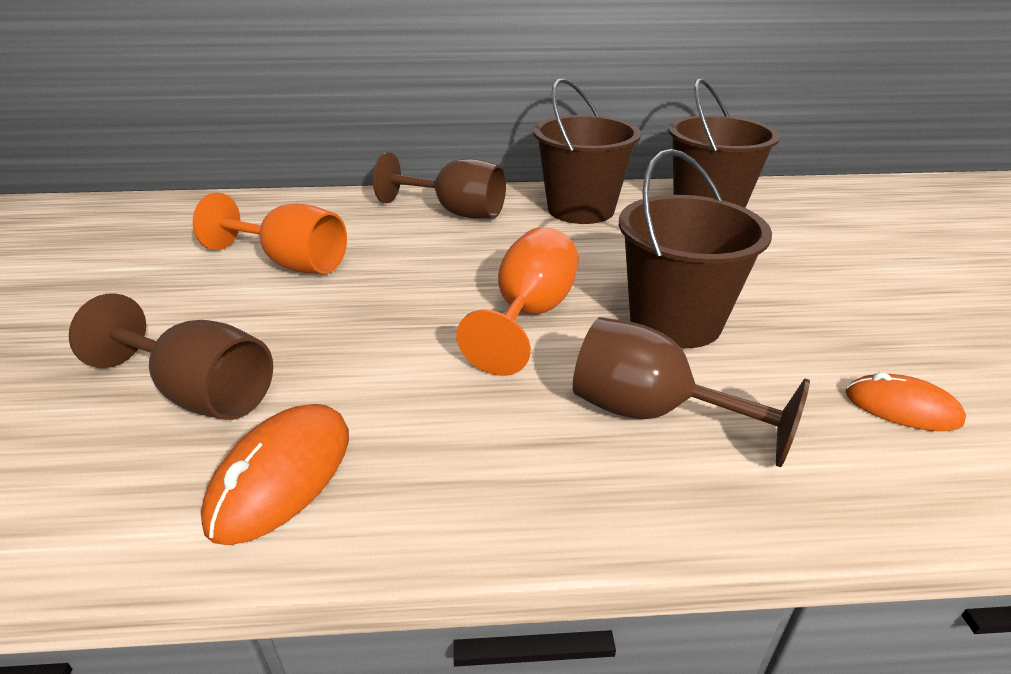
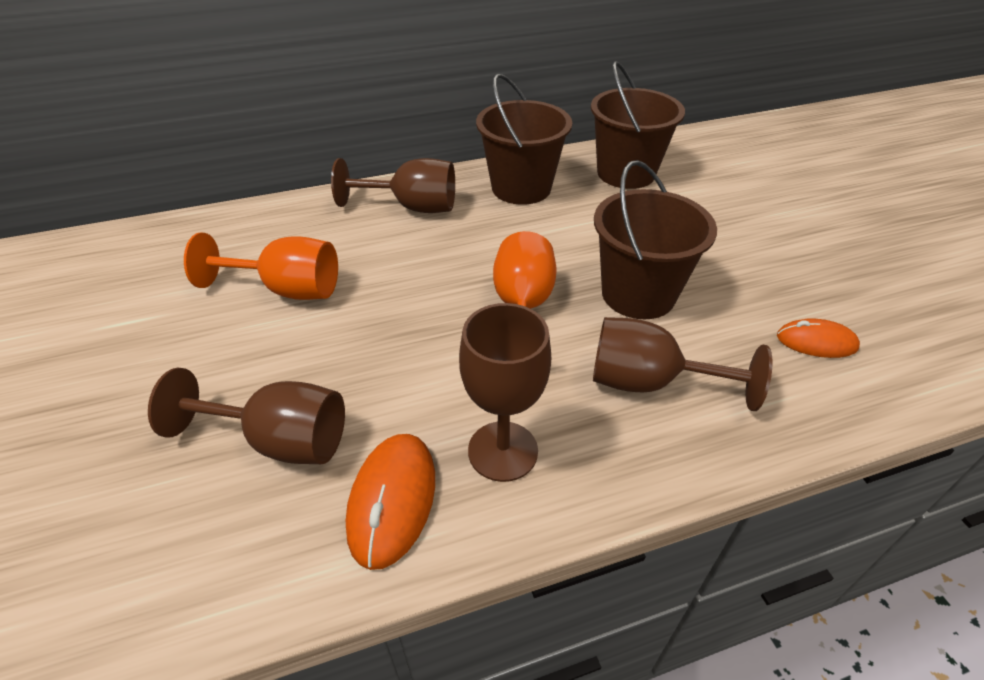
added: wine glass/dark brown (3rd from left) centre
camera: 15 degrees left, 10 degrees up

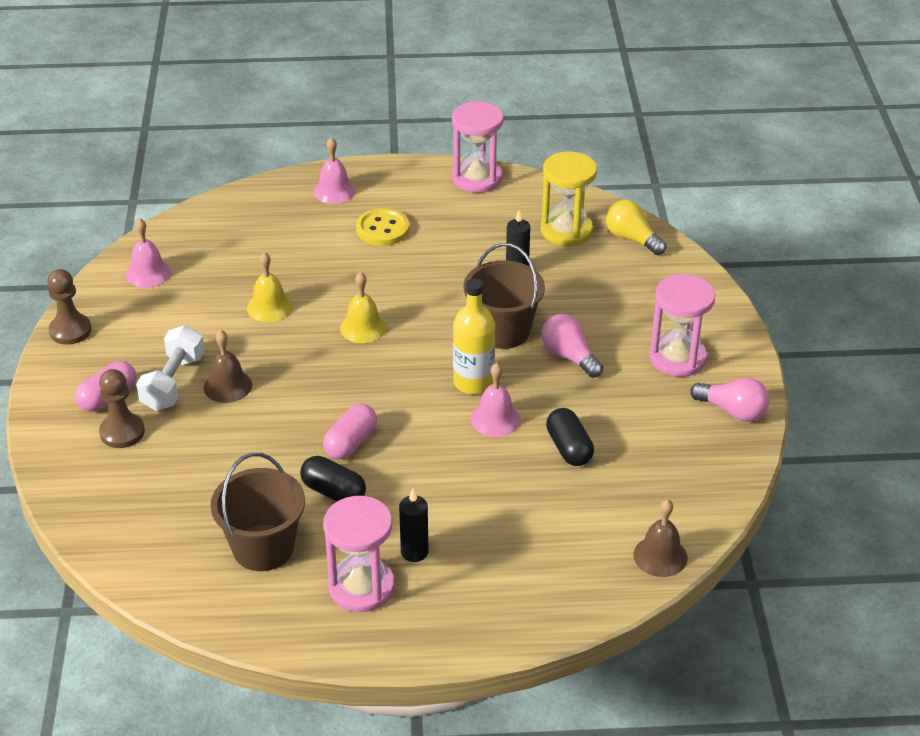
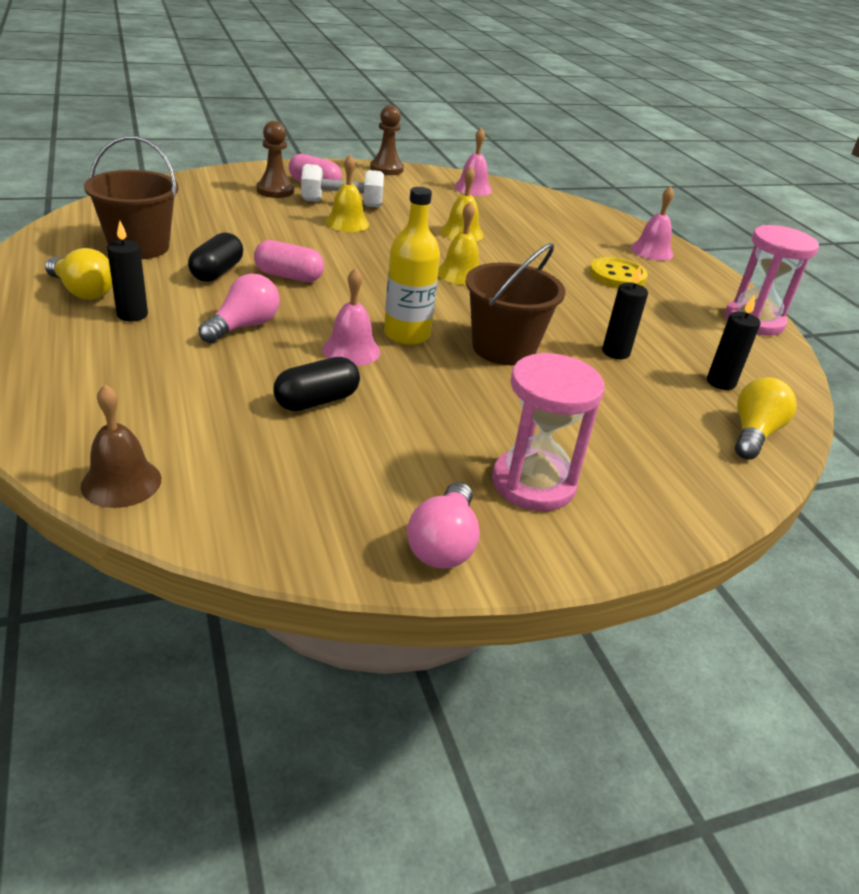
moved: light bulb/rosy (1st from left) centre to middle left
replaced: sandglass/yellow top centre to candle/ebony (3rd from left) middle right; sandglass/rosy (1st from left) bottom centre to light bulb/yellow (1st from left) top left
recoloured: hand bell/dark brown (1st from left) middle left to hand bell/yellow (1st from left) top centre
camera: 70 degrees right, 5 degrees down

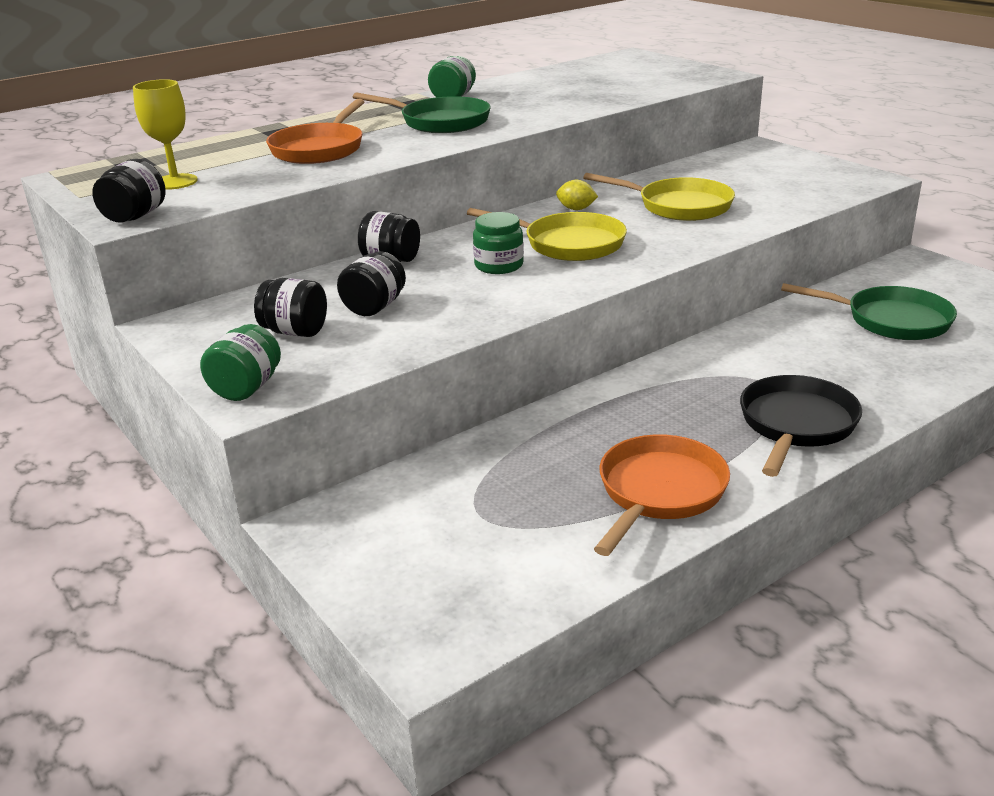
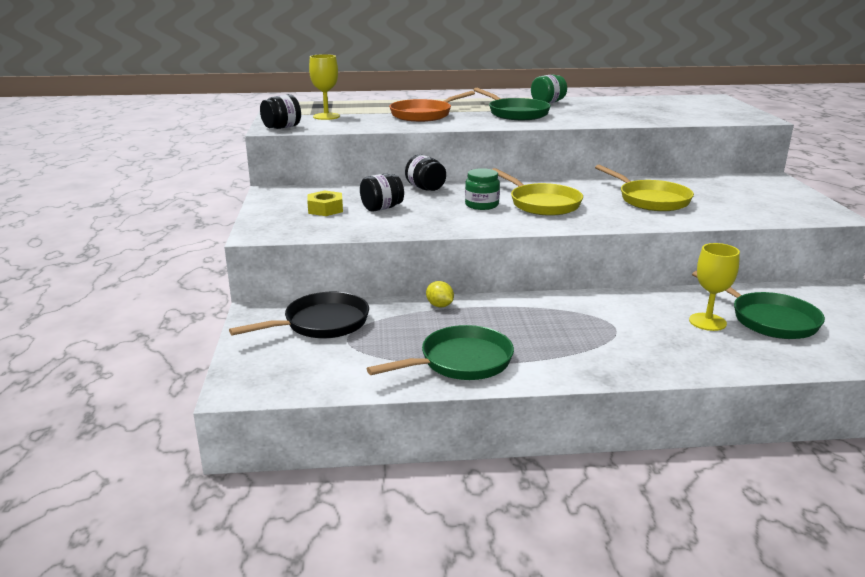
removed: jar/emerald (1st from left) middle left
added: wine glass/yellow (2nd from left) middle right
moved: citrus fruit/yellow top centre to centre; pan/ebony middle right to centre
replaced: jar/ebony (2nd from left) middle left to hex nut/yellow centre
recoloured: pan/orange-coloured (2nd from left) centre to pan/emerald (1st from left) centre
camera: 30 degrees right, 5 degrees down

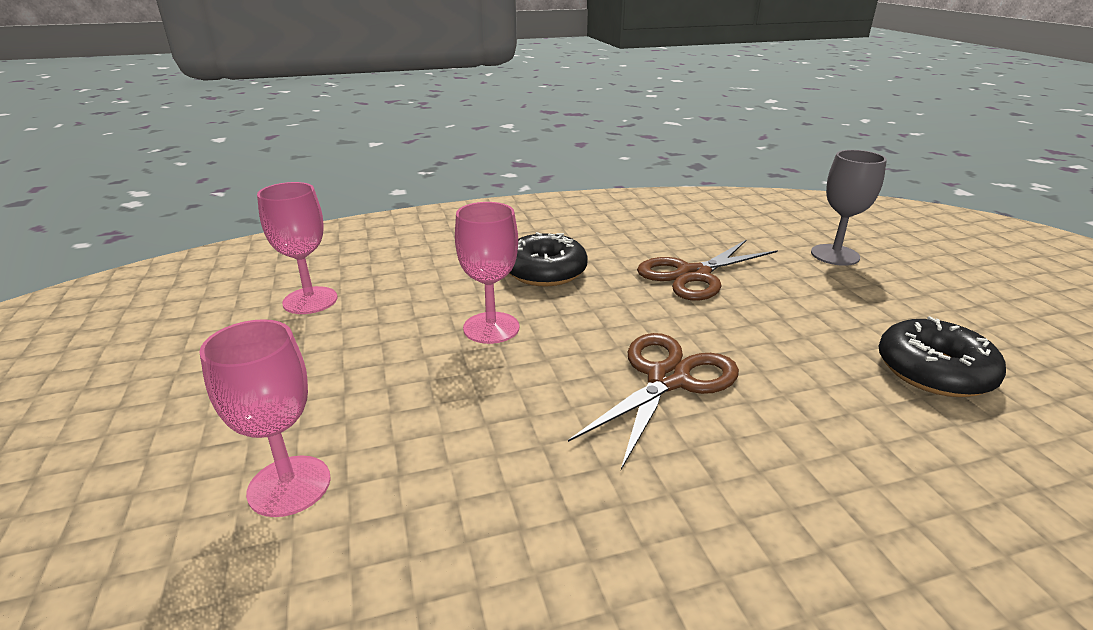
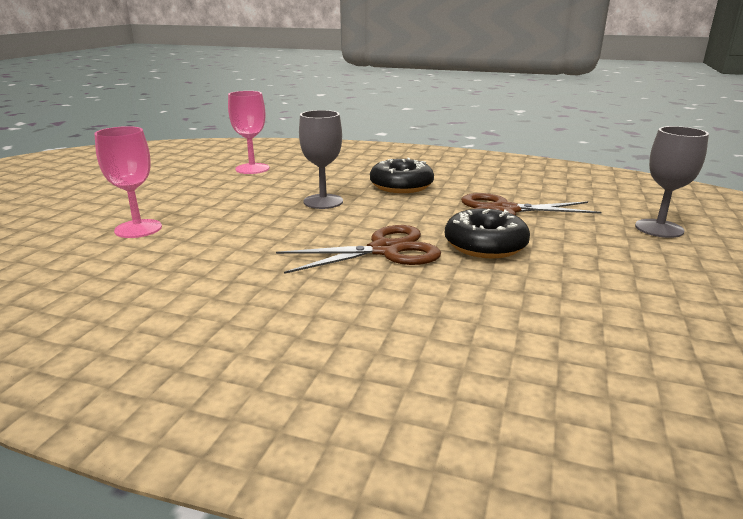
moved: doughnut/ebony (2nd from left) middle right to centre
recoloured: wine glass/rosy (3rd from left) centre to wine glass/grey (1st from left) top centre
camera: 35 degrees right, 5 degrees down

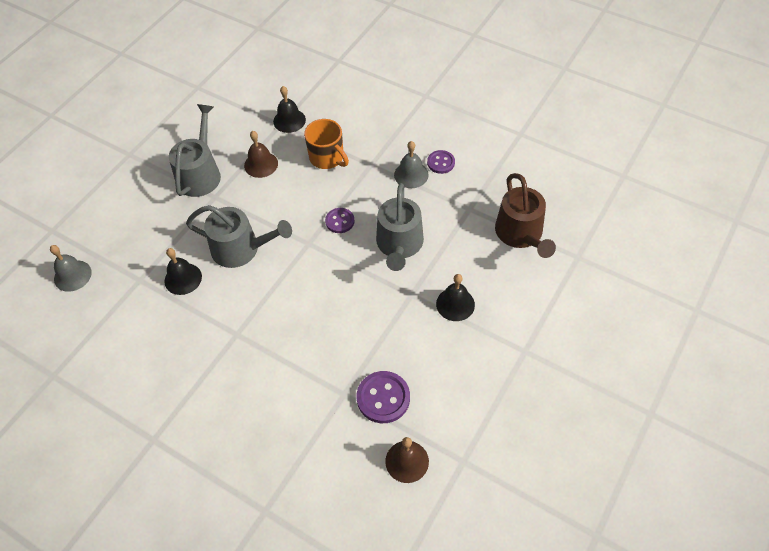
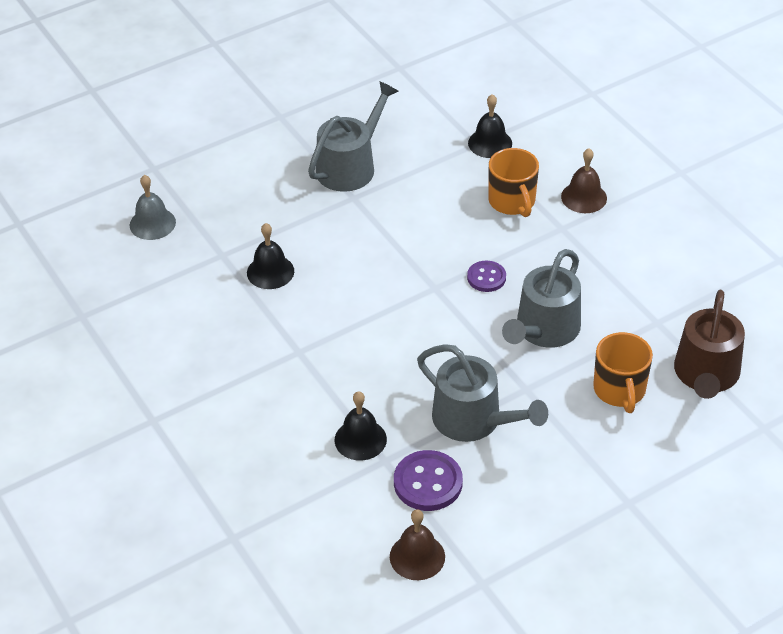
removed: hand bell/grey (2nd from left) top centre; sewing button/royal purple (3rd from left) top centre
added: tea mug/orange-coloured (2nd from left) middle right
moved: hand bell/dark brown (1st from left in the first image) top centre to hand bell/dark brown (2nd from left) top right; sprinkling can/grey (2nd from left) middle left to centre; hand bell/ebony (3rd from left in the first image) centre to hand bell/ebony (2nd from left) bottom centre
camera: 25 degrees right, 10 degrees down

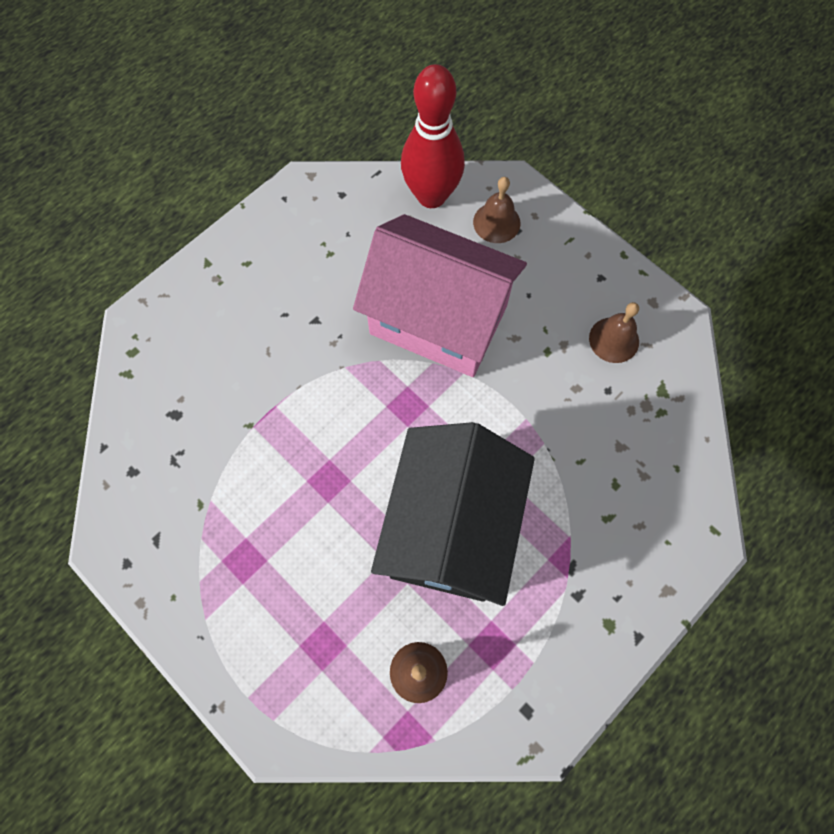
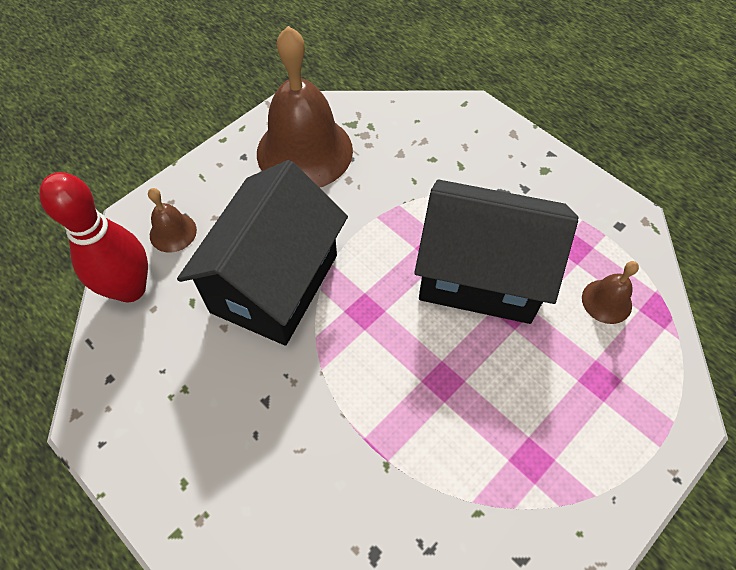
recoloured: house/rosy centre to house/ebony (1st from left) centre
resized: hand bell/dark brown (3rd from left in the first image) middle right = top centre x2.23
camera: 90 degrees left, 10 degrees down

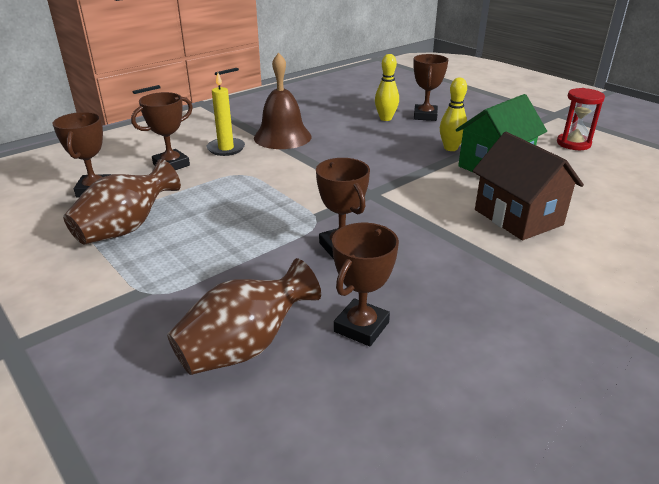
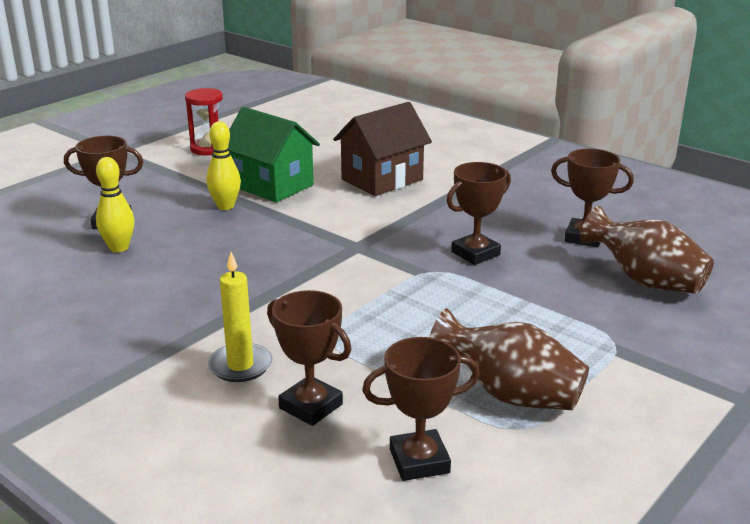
removed: hand bell/dark brown top centre
camera: 100 degrees left, 5 degrees down

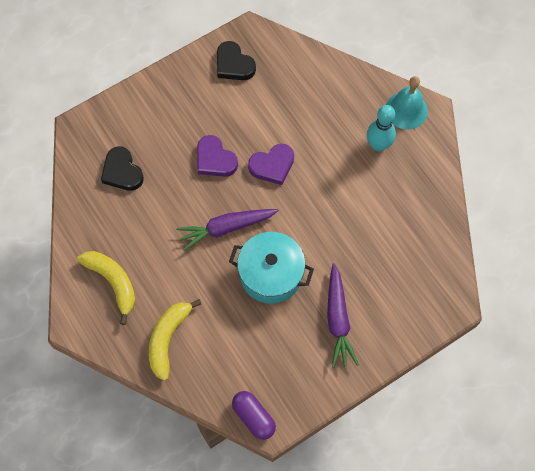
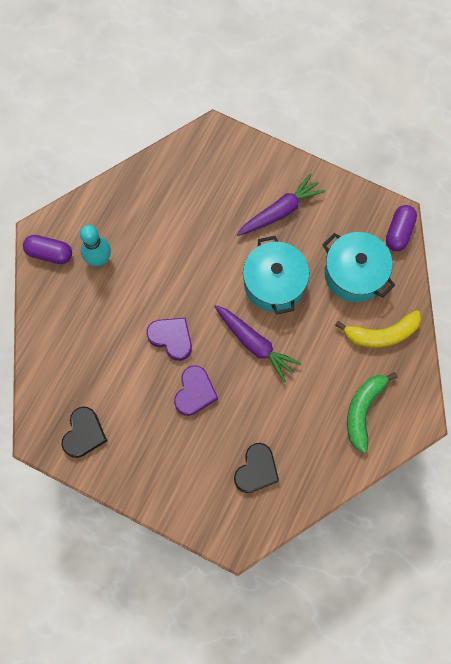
added: pot/teal (2nd from left) middle right
replaced: hand bell/teal top right to pill shape/royal purple (1st from left) middle left
recoloured: banana/yellow (1st from left) middle left to banana/emerald middle right
camera: 120 degrees left, 5 degrees up

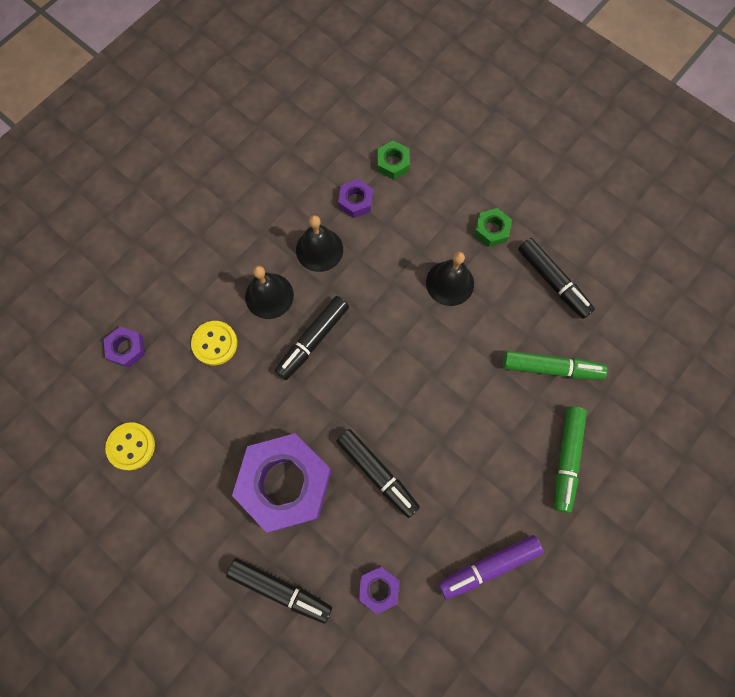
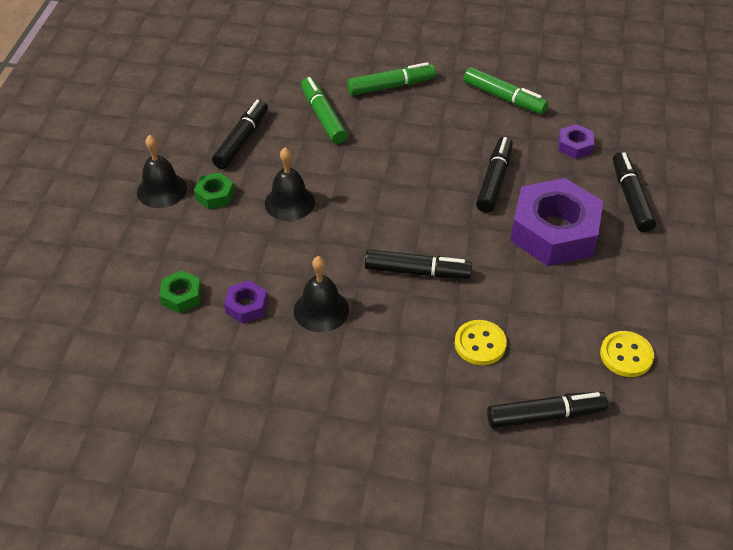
moved: hand bell/ebony (1st from left) centre to top left
replaced: hex nut/royal purple (1st from left) middle left to marker/ebony (4th from left) bottom right
recoloured: marker/royal purple bottom right to marker/emerald (3rd from left) top right
camera: 120 degrees left, 25 degrees down

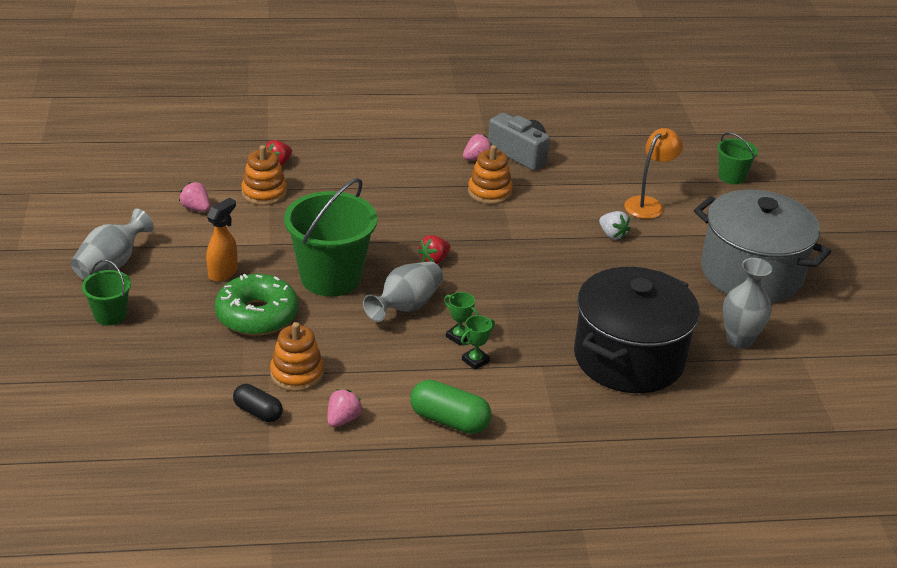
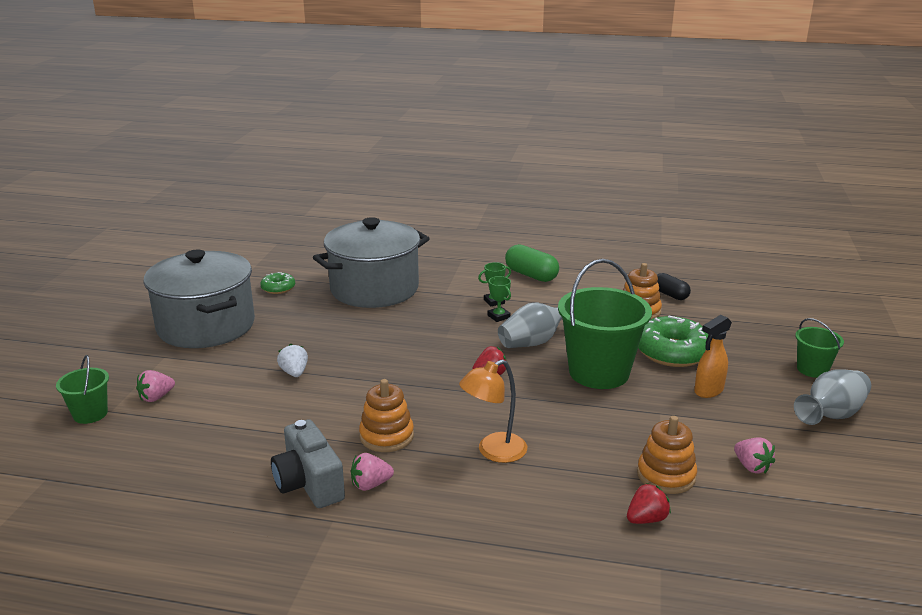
moved: reading lamp/orange-coloured top right to bottom centre; toy strawberry/rosy (2nd from left in the first image) bottom centre to toy strawberry/rosy (1st from left) middle left
replaced: tall vase/grey (3rd from left) middle right to doughnut/emerald (1st from left) middle left
recoloured: pot/ebony middle right to pot/grey (2nd from left) centre
camera: 160 degrees left, 10 degrees down

